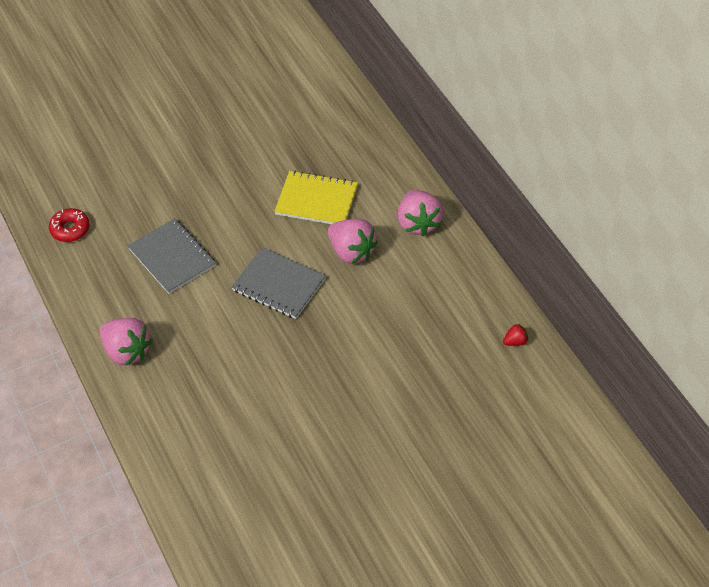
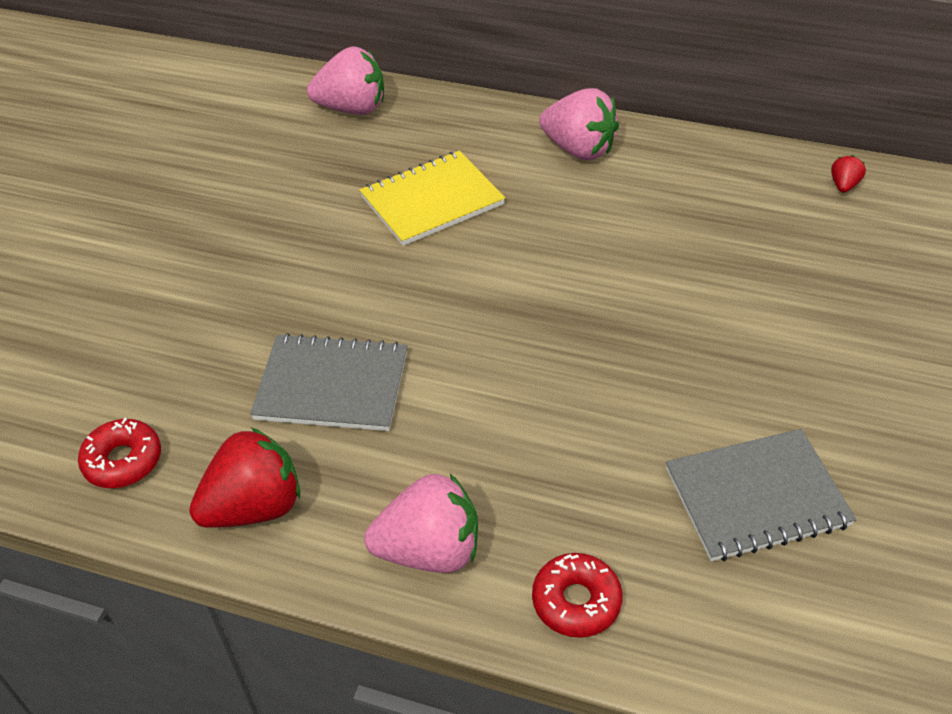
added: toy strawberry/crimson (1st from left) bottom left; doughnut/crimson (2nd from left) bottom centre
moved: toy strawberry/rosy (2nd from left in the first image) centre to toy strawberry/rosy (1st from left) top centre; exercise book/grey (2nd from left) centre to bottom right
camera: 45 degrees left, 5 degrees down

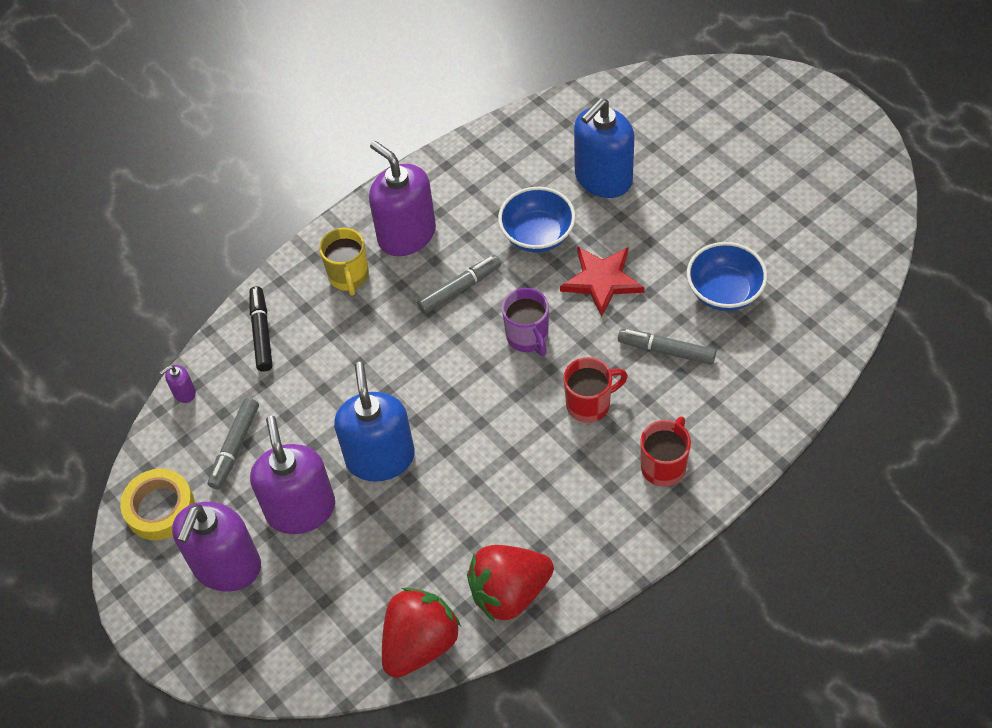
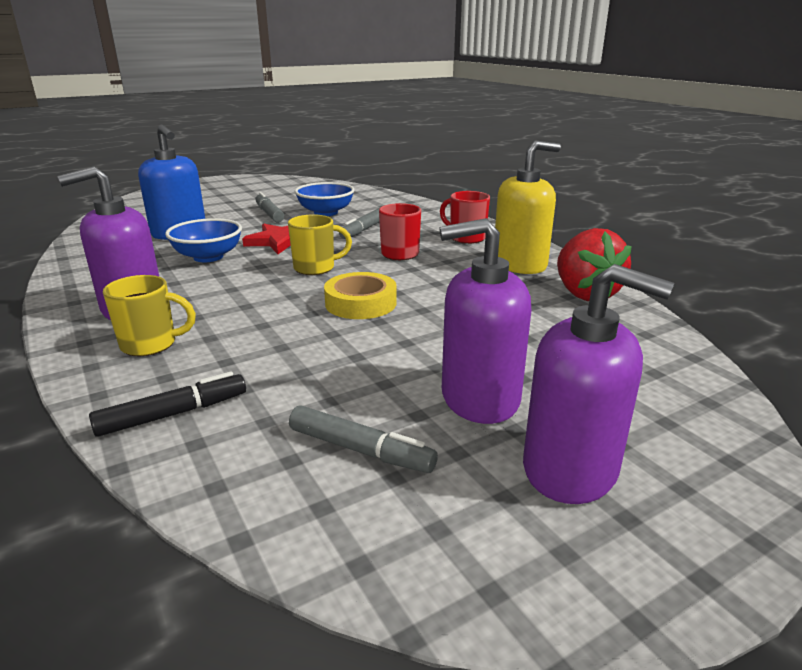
removed: soap pump/cobalt (1st from left) centre; soap pump/royal purple (1st from left) middle left; toy strawberry/crimson (1st from left) bottom centre
added: soap pump/yellow top centre
moved: marker/grey (2nd from left in the first image) centre to marker/grey (1st from left) top centre; tape/yellow bottom left to centre
recoloured: tea mug/royal purple centre to tea mug/yellow (2nd from left) centre
turned: marker/ebony middle left = middle left 150 degrees clockwise
camera: 85 degrees left, 30 degrees down

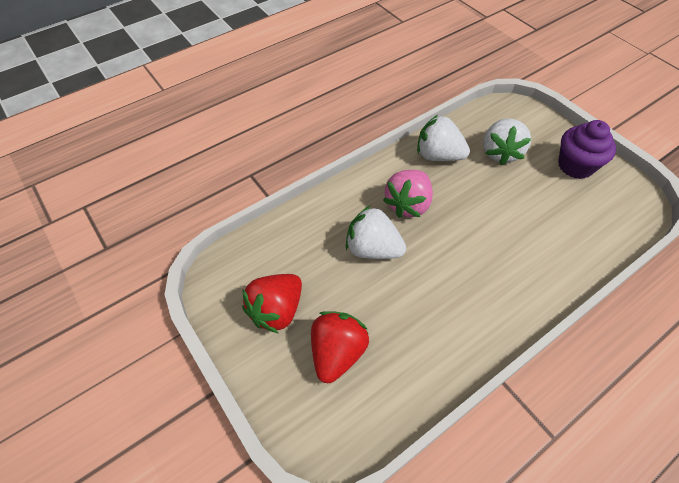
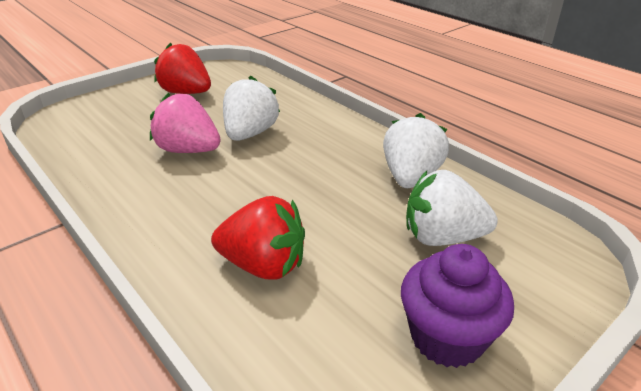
moved: toy strawberry/rosy centre to top left; toy strawberry/crimson (2nd from left) bottom centre to centre
camera: 85 degrees right, 20 degrees down

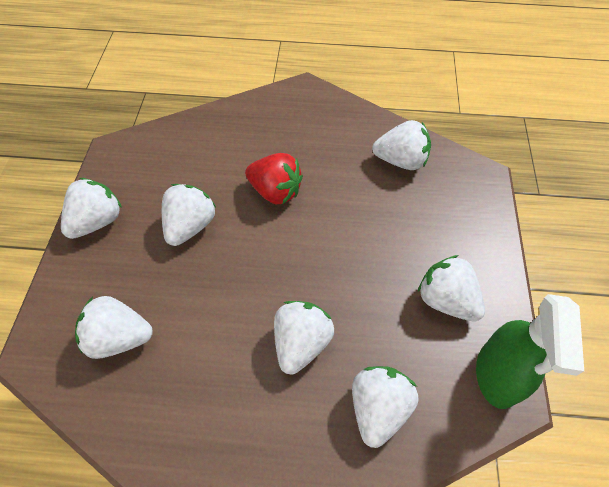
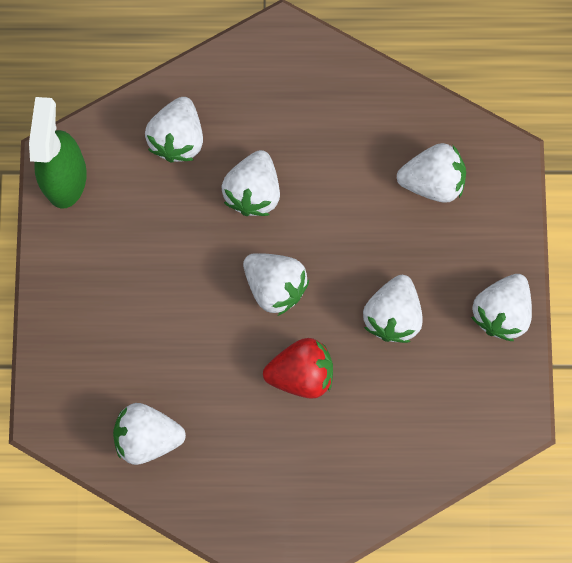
moved: toy strawberry/snow-white (7th from left in the first image) middle right to toy strawberry/snow-white (4th from left) centre
turned: toy strawberry/crimson centre = centre 150 degrees clockwise
camera: 175 degrees right, 20 degrees up

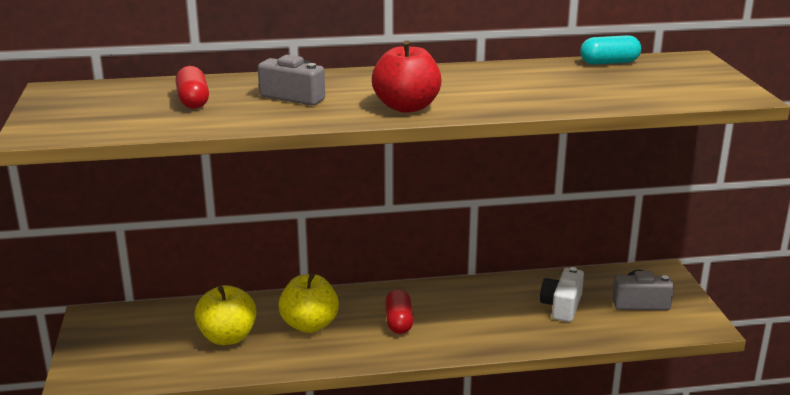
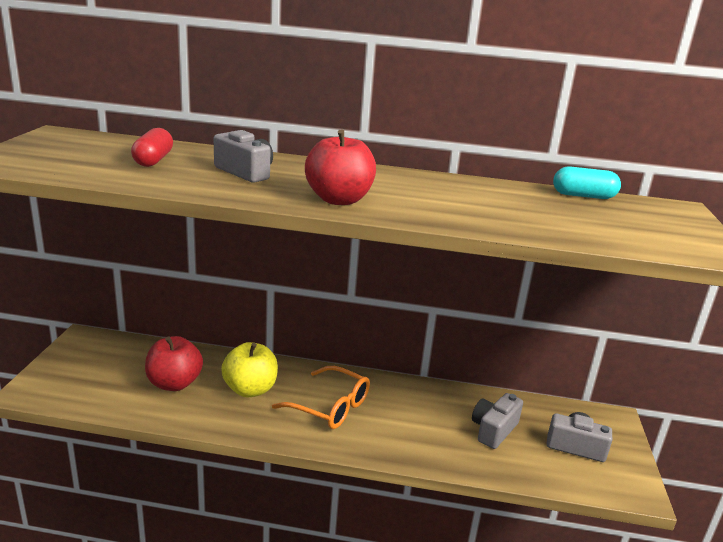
replaced: pill shape/crimson (2nd from left) bottom centre to spectacles/orange-coloured bottom centre
recoloured: photo camera/snow-white bottom right to photo camera/grey (2nd from left) bottom right; apple fruit/yellow (1st from left) bottom left to apple fruit/crimson (1st from left) bottom left
camera: 15 degrees right, 0 degrees up

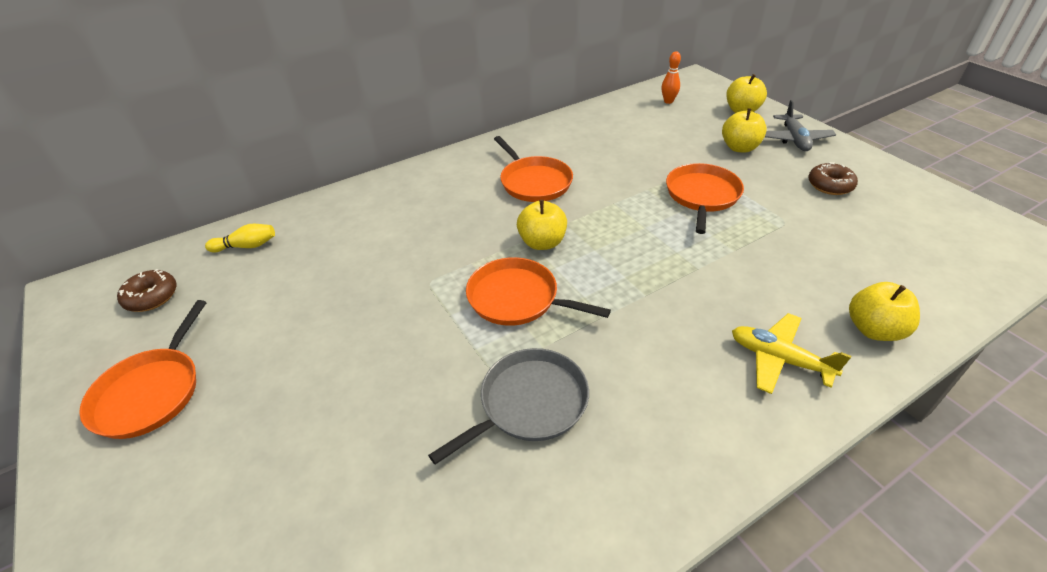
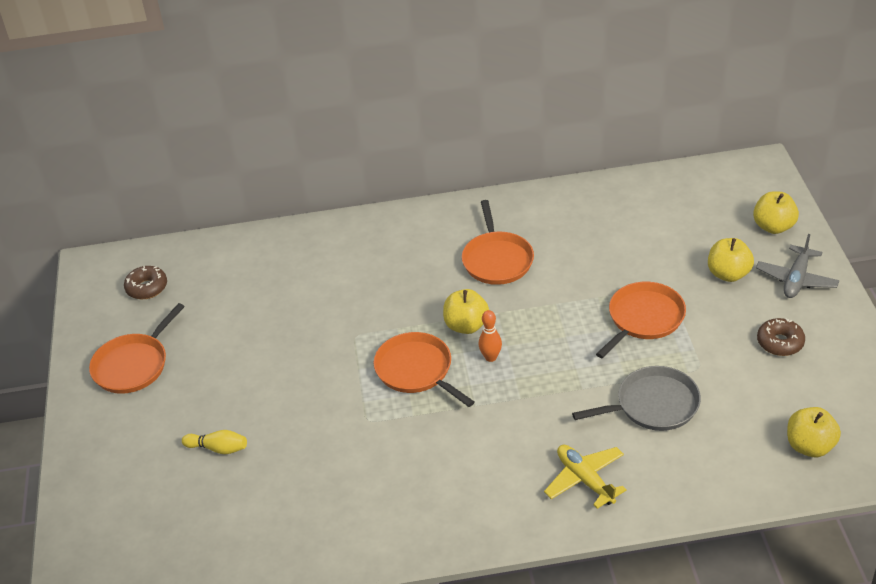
moved: tenpin/orange-coloured top centre to centre; tenpin/yellow middle left to bottom left; apple fruit/yellow (4th from left) middle right to bottom right; pan/grey bottom centre to bottom right
camera: 25 degrees right, 0 degrees up

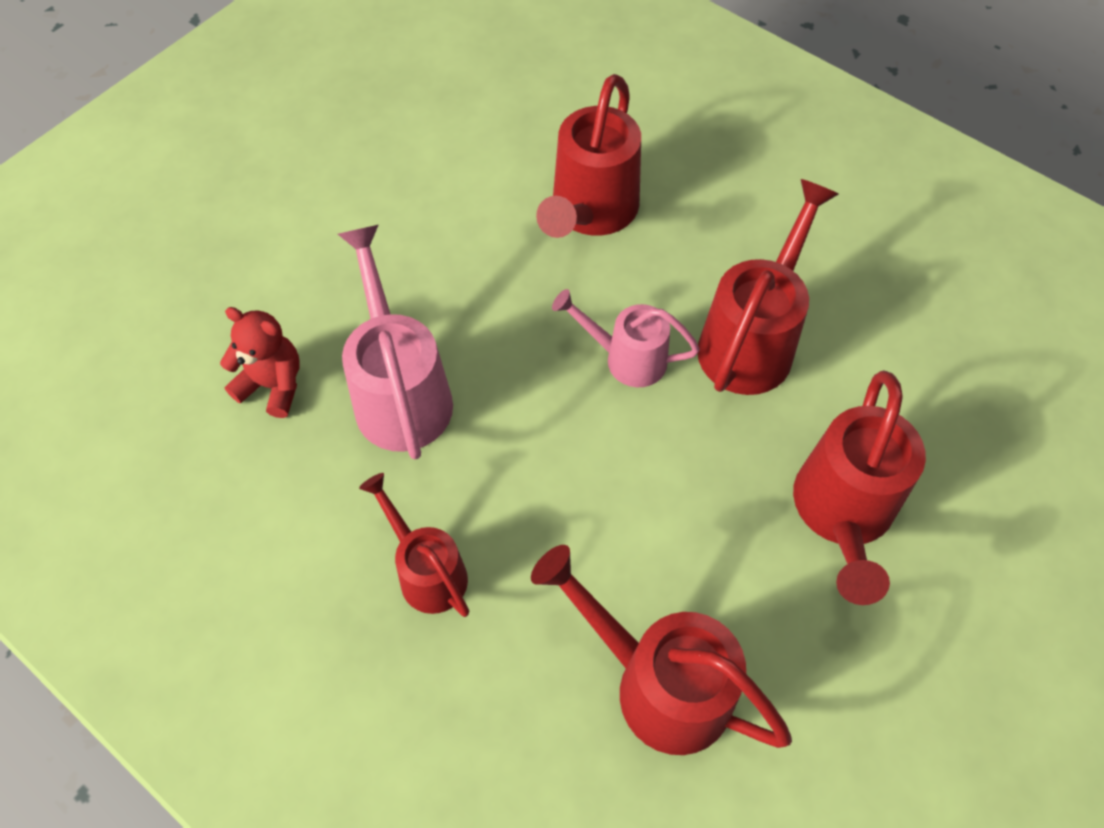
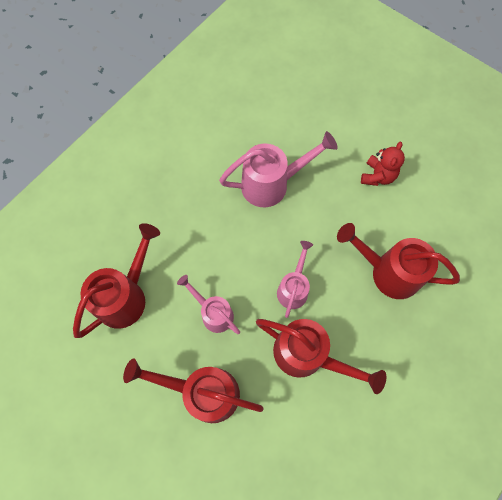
removed: sprinkling can/crimson (1st from left) centre
added: sprinkling can/rosy (1st from left) centre
moved: stuffed bear/crimson middle left to top right
camera: 90 degrees right, 10 degrees up

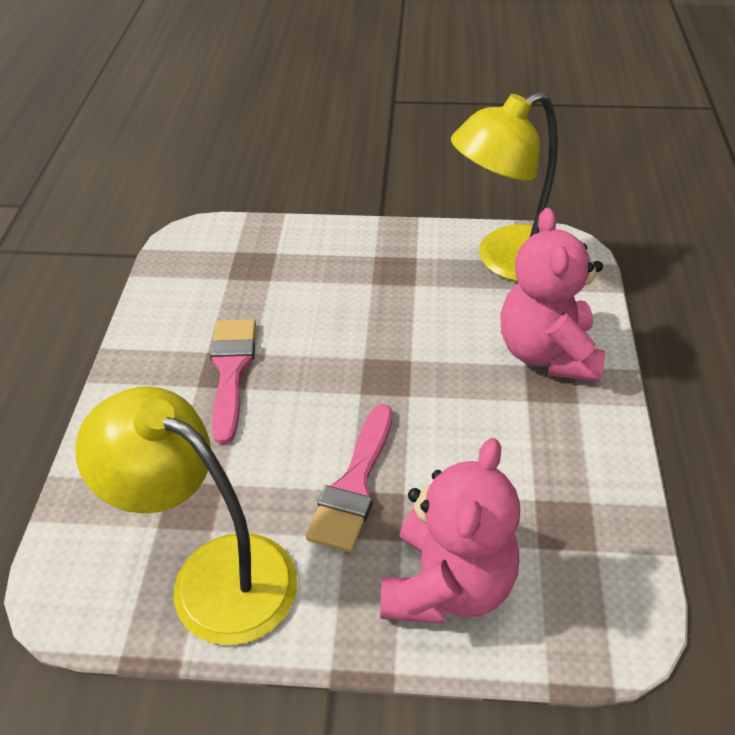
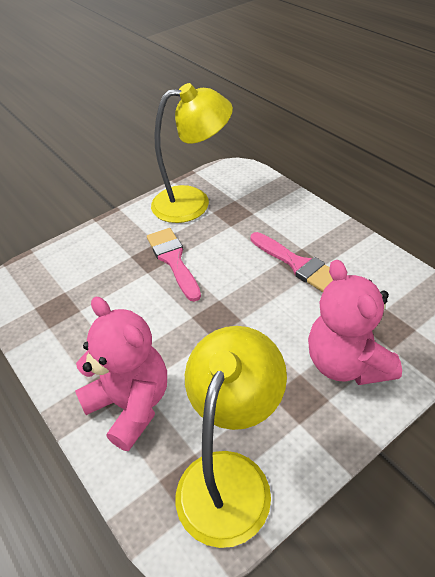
moved: stuffed bear/rosy (1st from left in the first image) bottom centre to stuffed bear/rosy (2nd from left) middle right
camera: 140 degrees right, 0 degrees up

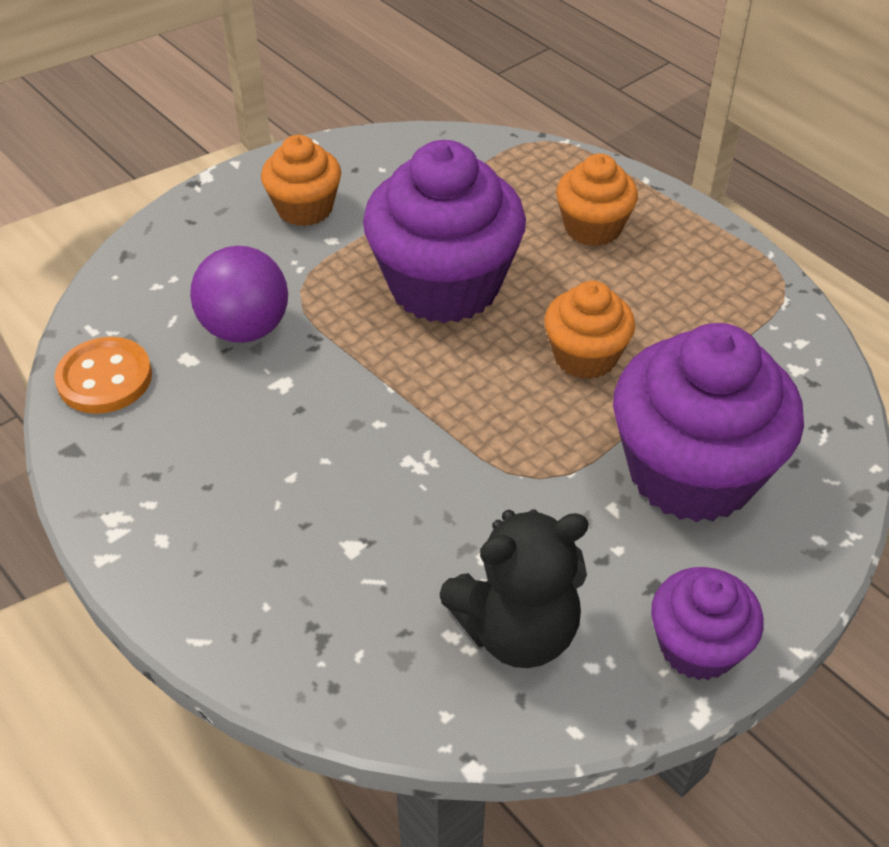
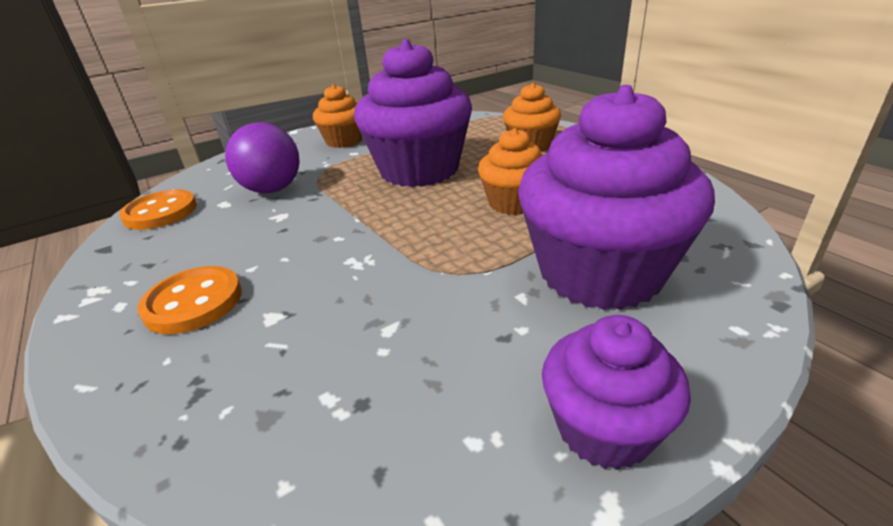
removed: stuffed bear/ebony bottom centre
added: sewing button/orange-coloured (2nd from left) middle left
camera: 10 degrees right, 15 degrees down

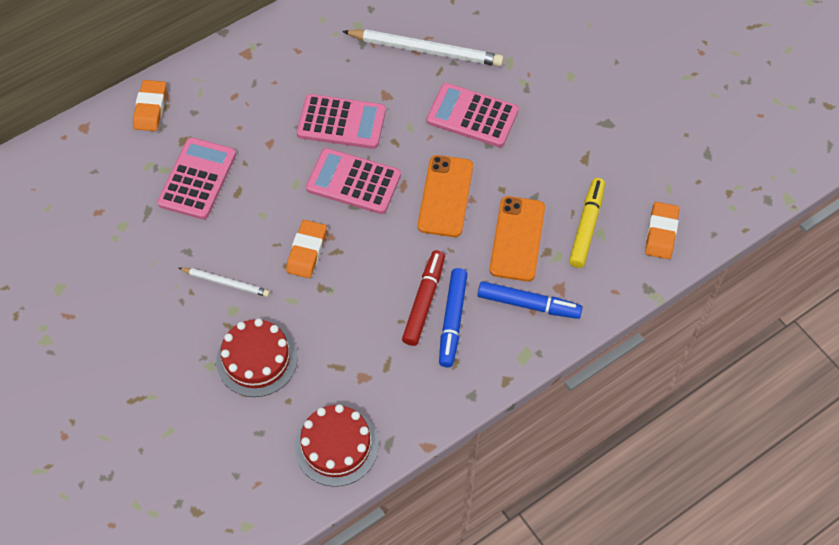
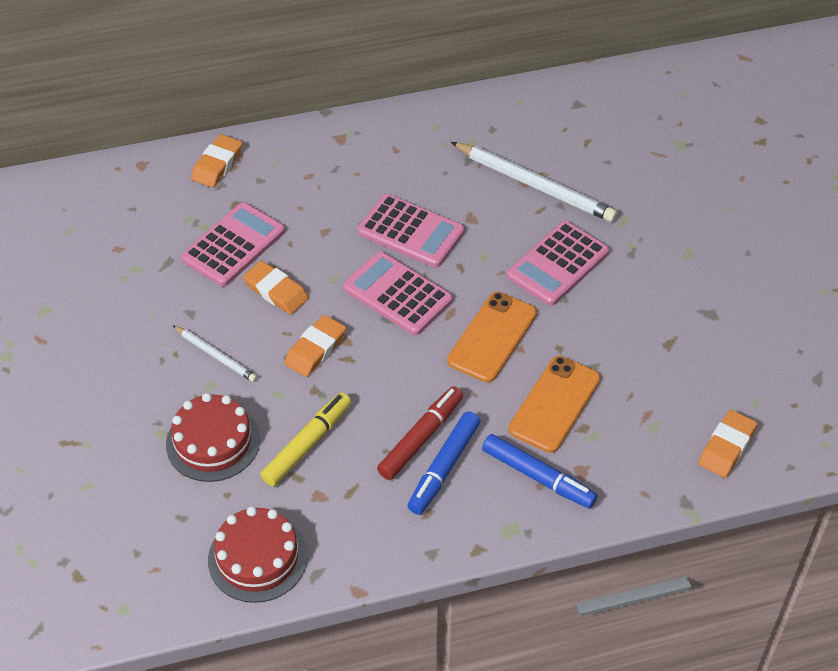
added: pencil eraser/orange-coloured (2nd from left) middle left
moved: marker/yellow middle right to centre
turned: pocket calculator/rosy (4th from left) top centre = centre 90 degrees counterclockwise
camera: 20 degrees right, 10 degrees down

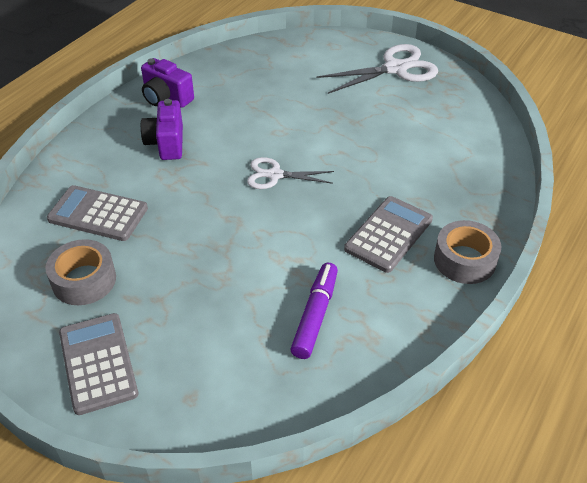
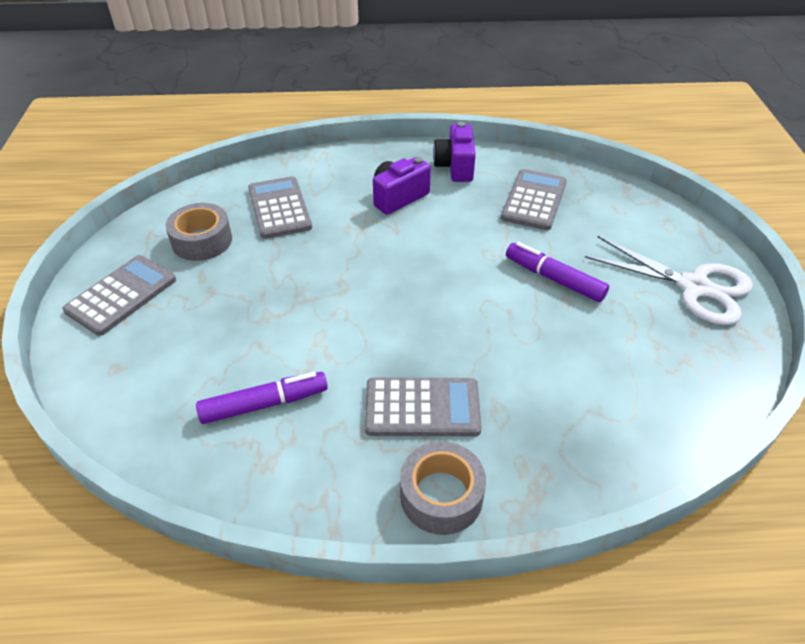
removed: scissors/snow-white (1st from left) centre
added: pocket calculator/grey (4th from left) top centre; marker/royal purple (2nd from left) middle right
camera: 55 degrees right, 0 degrees up

